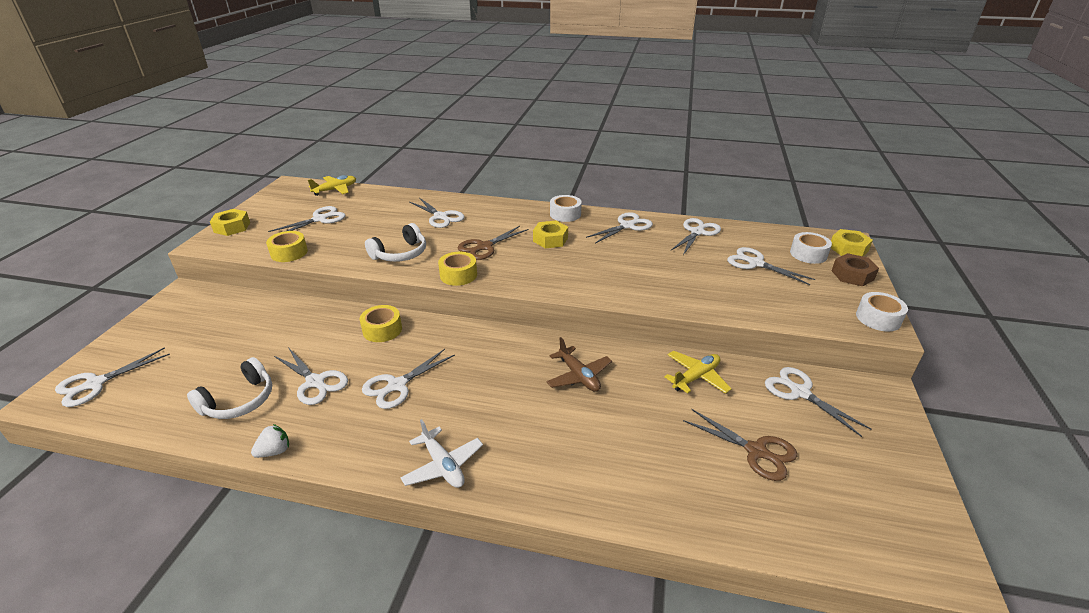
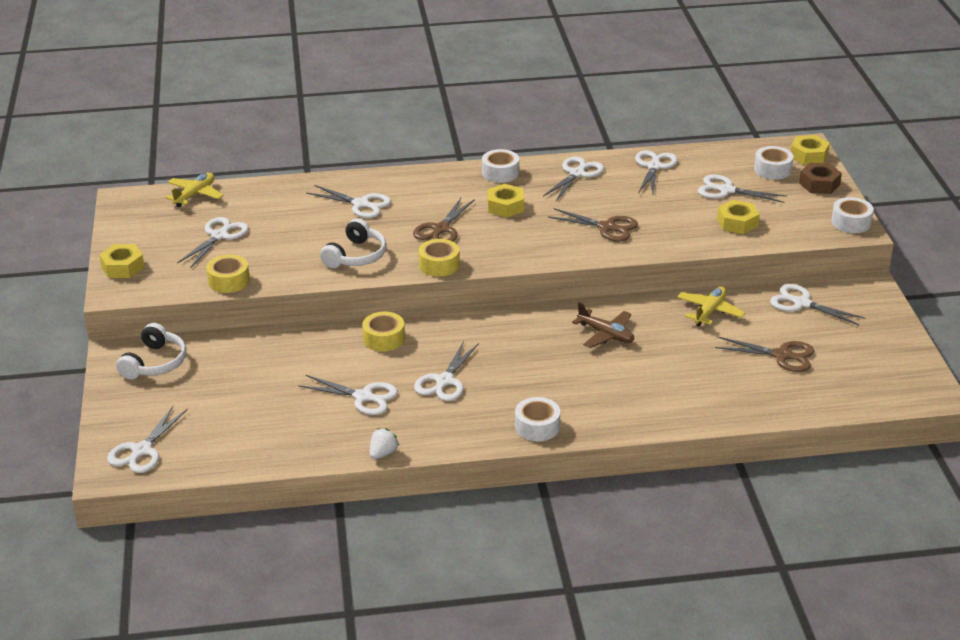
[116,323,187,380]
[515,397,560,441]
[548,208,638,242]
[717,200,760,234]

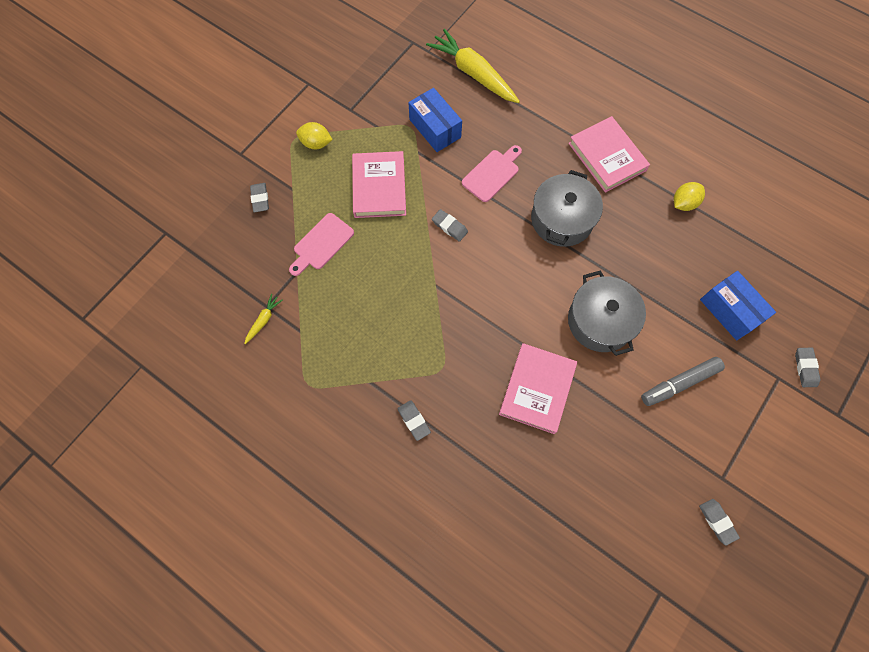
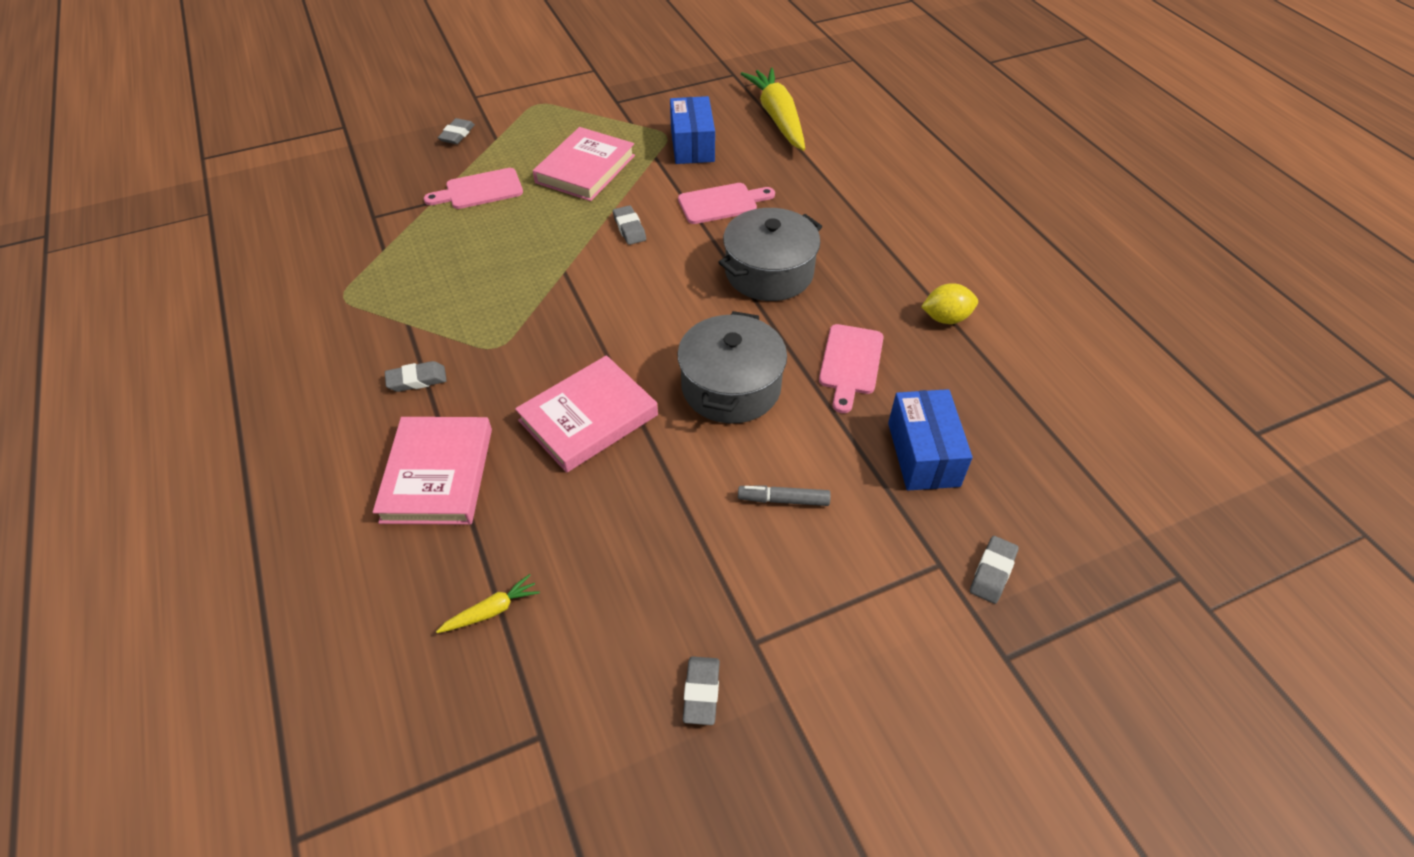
[436,574,540,633]
[296,122,333,149] (first image)
[385,361,447,392]
[373,417,492,525]
[738,485,831,506]
[819,324,884,413]

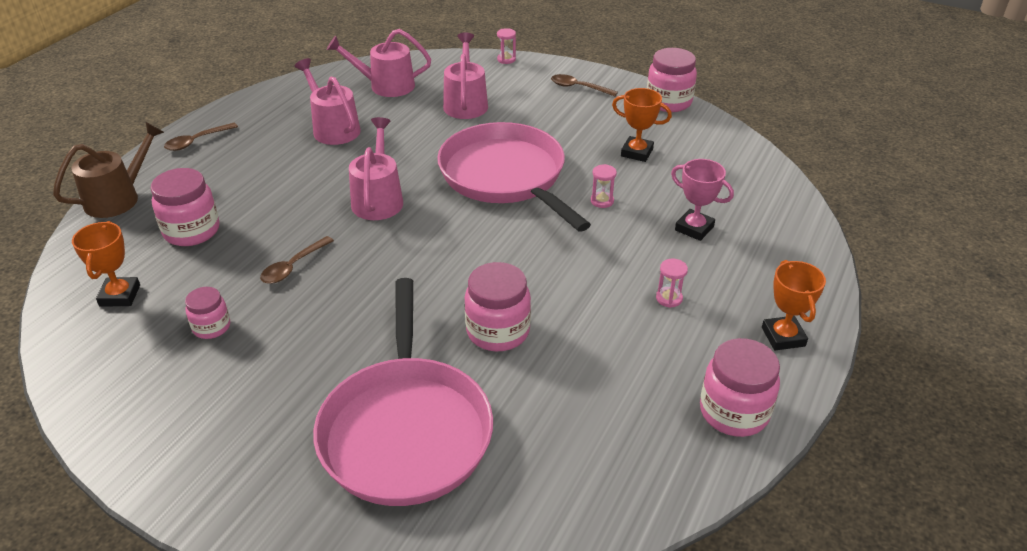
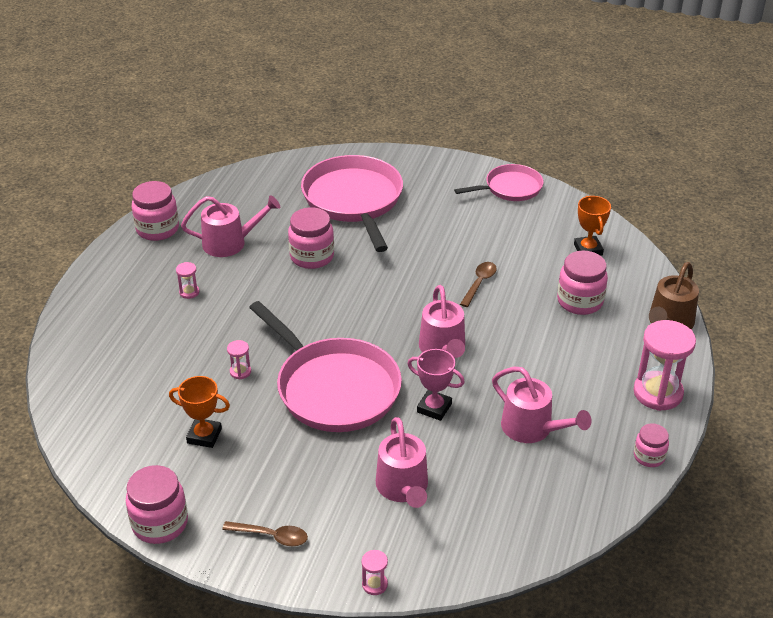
[633,320,696,411]
[634,423,669,467]
[181,195,280,257]
[407,349,465,421]
[762,260,826,350] (first image)
[454,164,544,201]

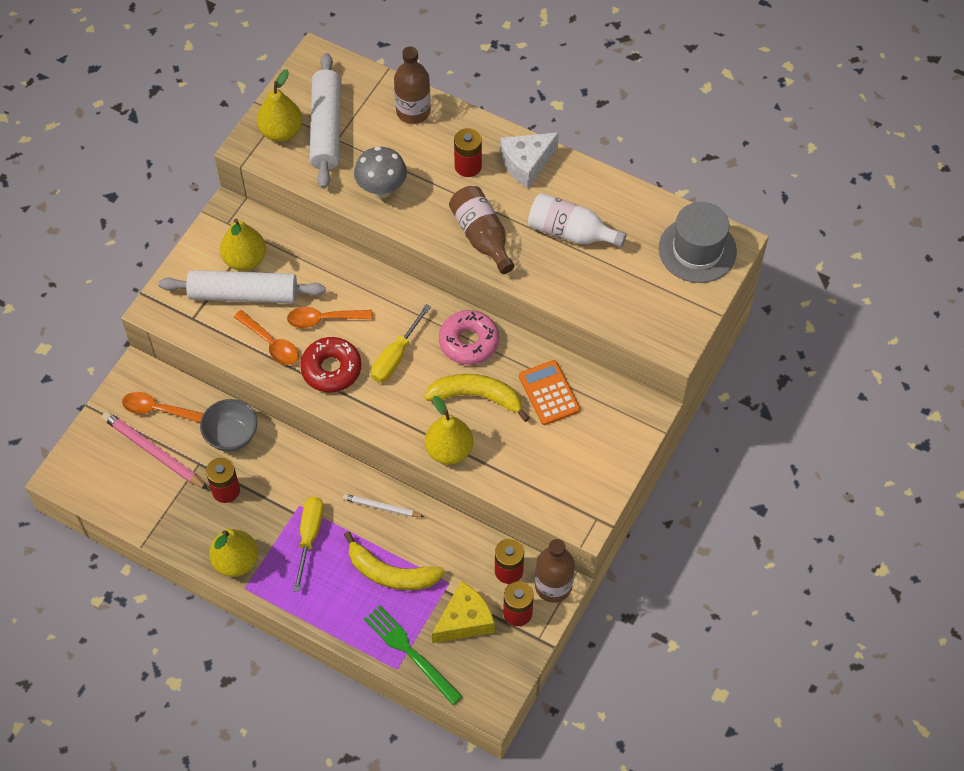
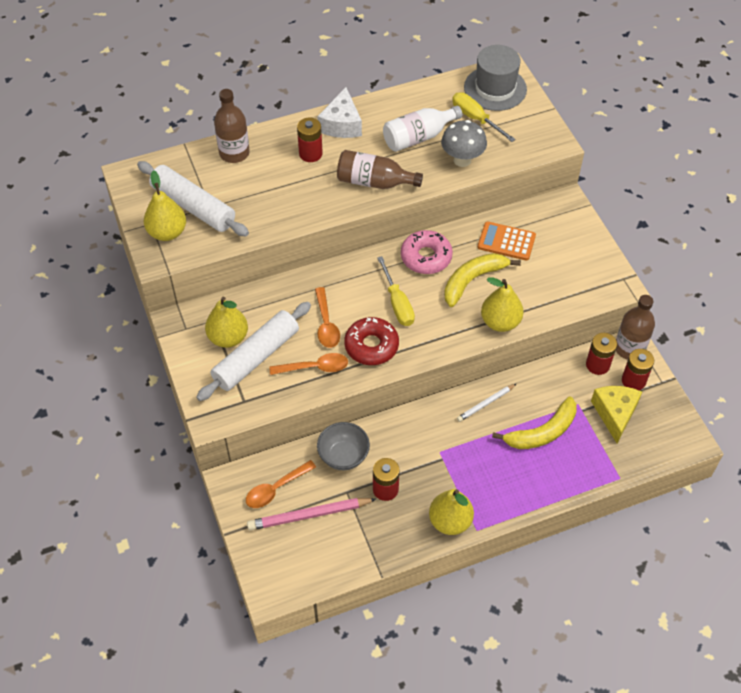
[315,287,340,348]
[452,92,516,142]
[441,120,487,167]
[364,606,463,705] (first image)

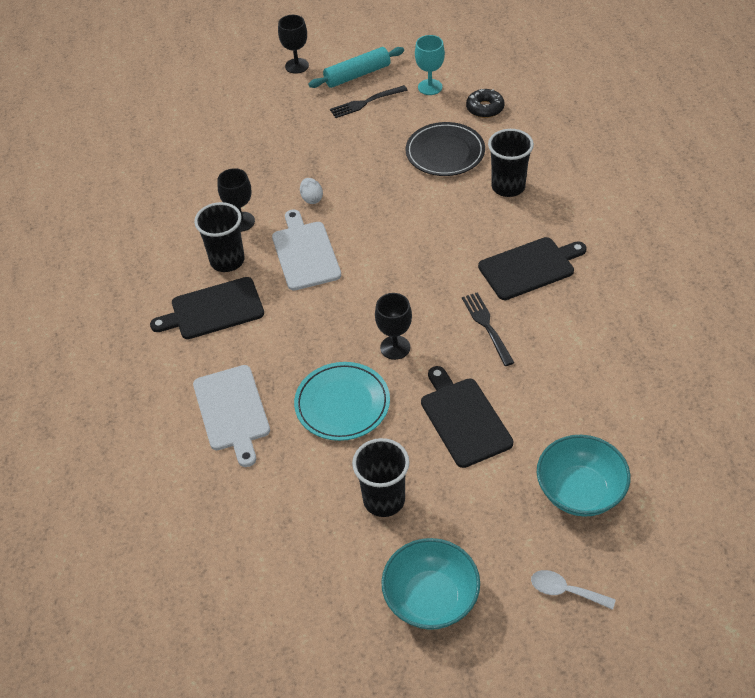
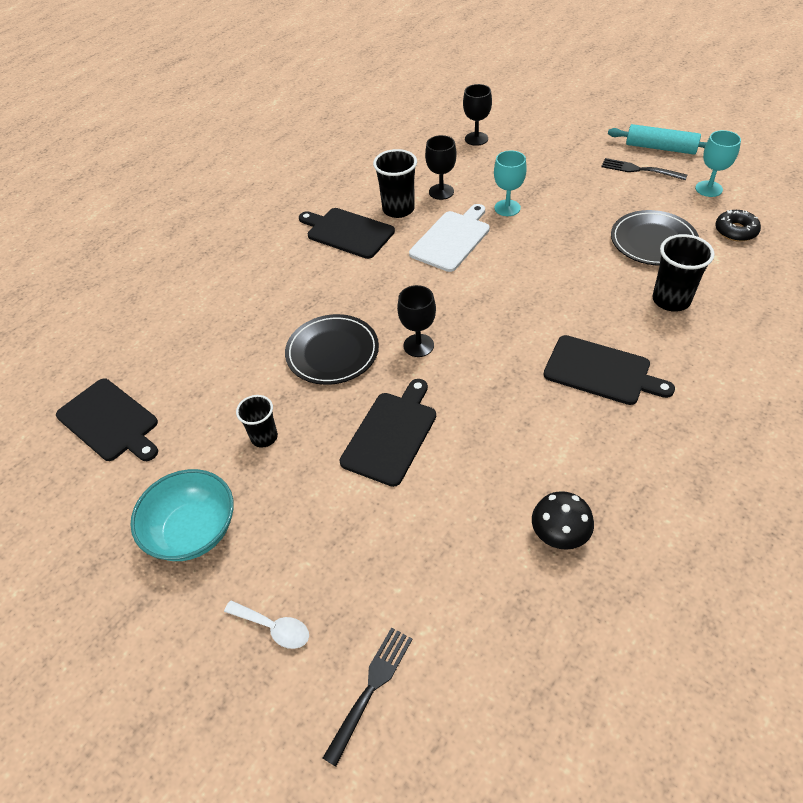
[193,365,270,467] (first image)
[463,84,492,146]
[285,314,379,385]
[494,150,527,216]
[236,395,278,448]
[323,627,413,767]
[224,600,309,649]
[537,435,631,517] (first image)
[56,378,158,461]
[532,491,594,550]

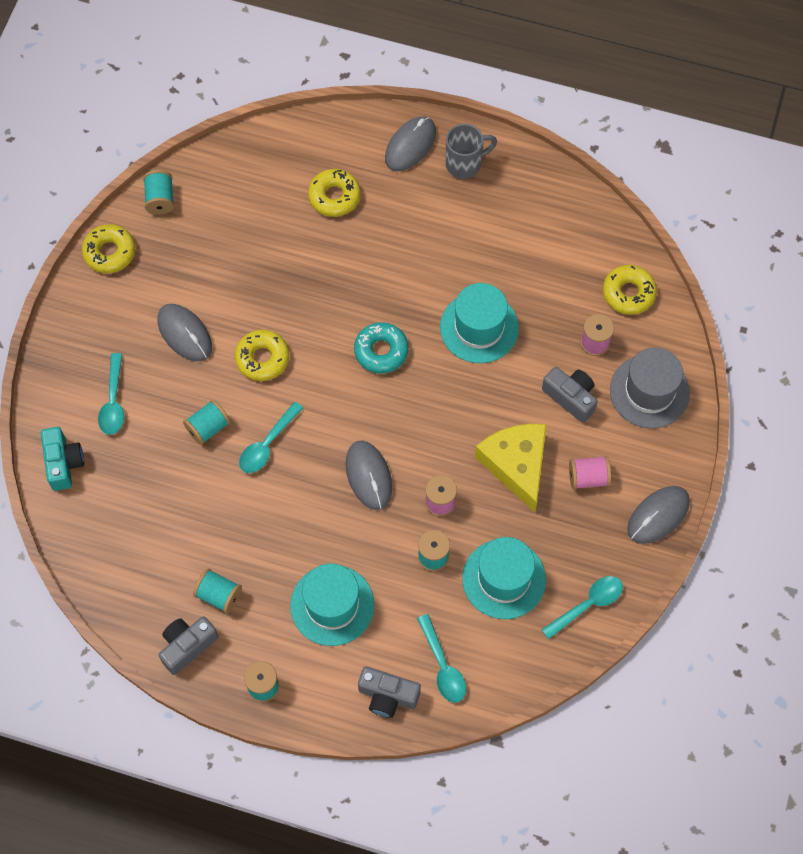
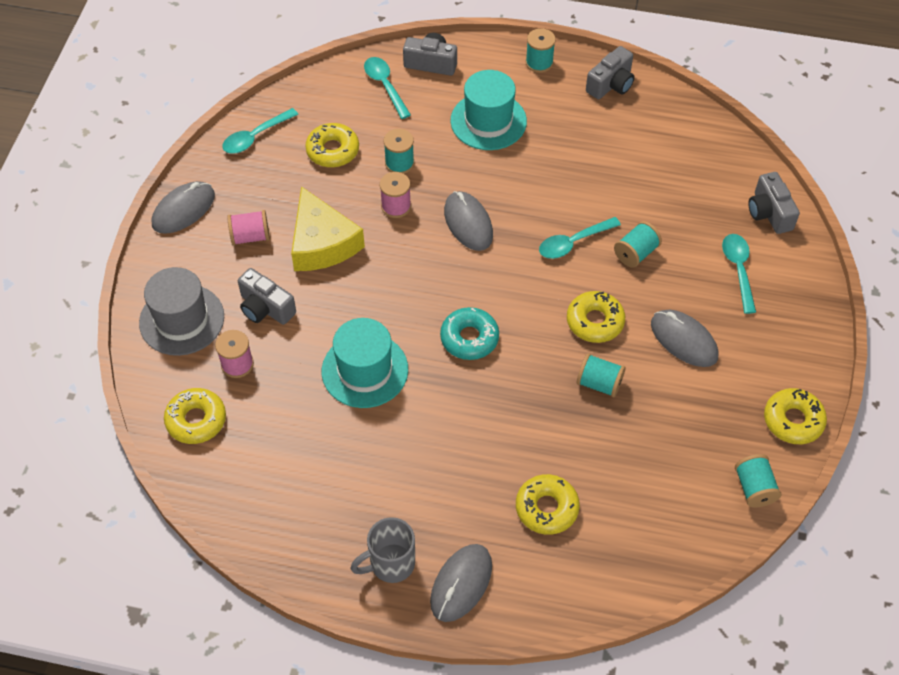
[748,172,800,234]
[577,353,626,397]
[539,217,621,259]
[305,123,359,168]

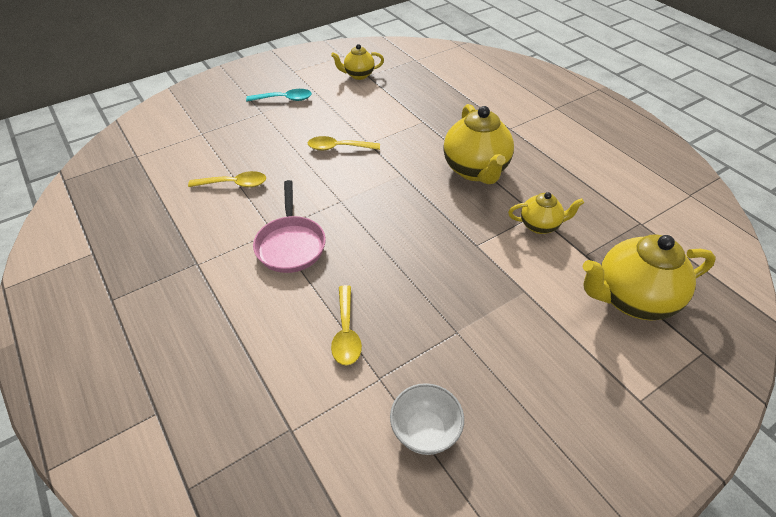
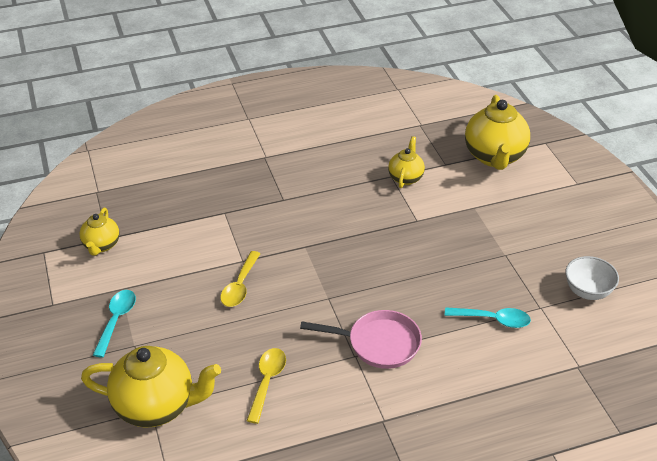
[445,307,531,328]
[81,346,221,427]

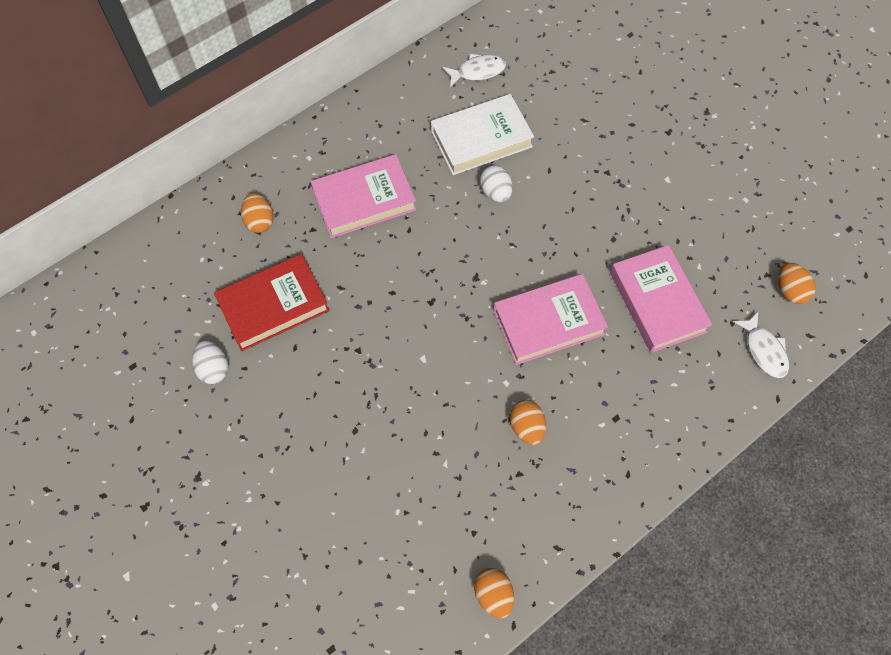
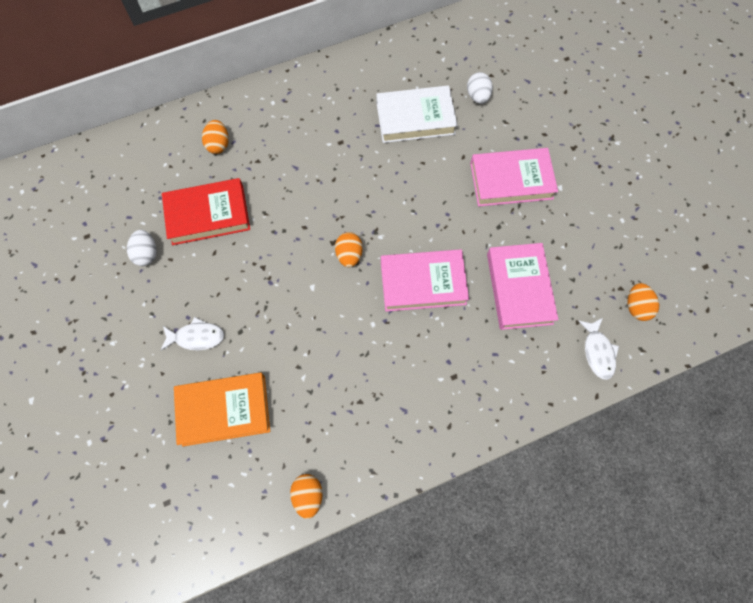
[470,148,558,207]
[161,317,224,350]
[467,72,493,104]
[335,232,363,268]
[174,372,270,447]

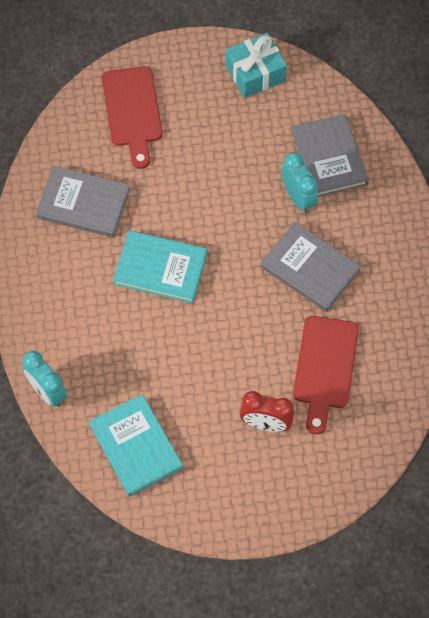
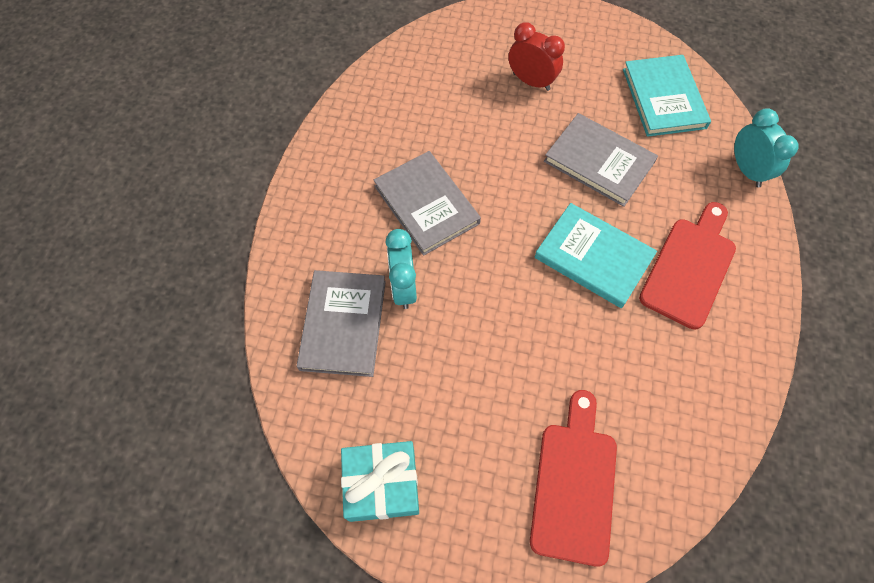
[544,113,658,207]
[639,202,736,330]

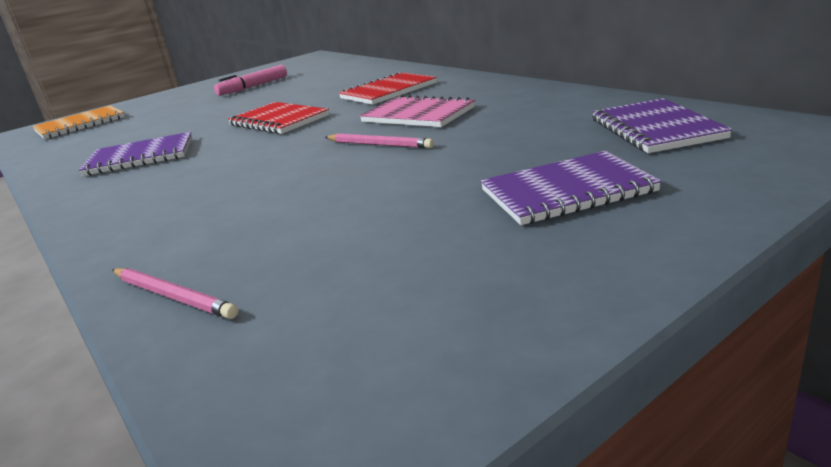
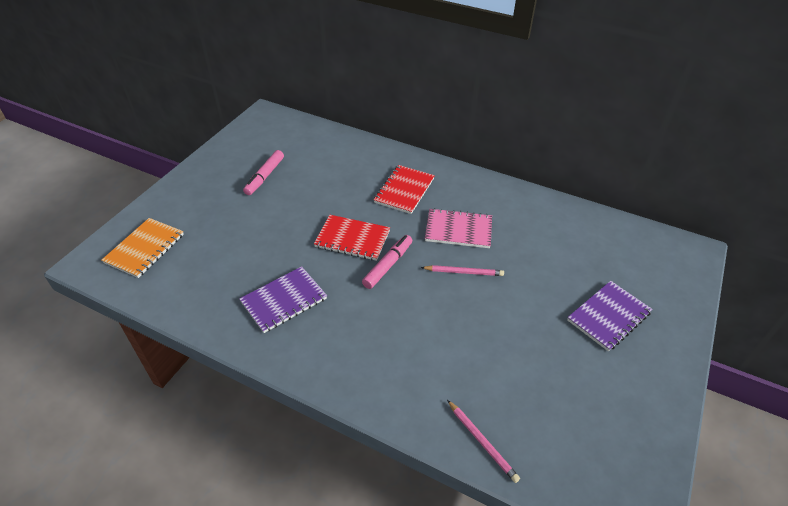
[447,400,520,483]
[592,98,732,153] (first image)
[362,235,412,289]

